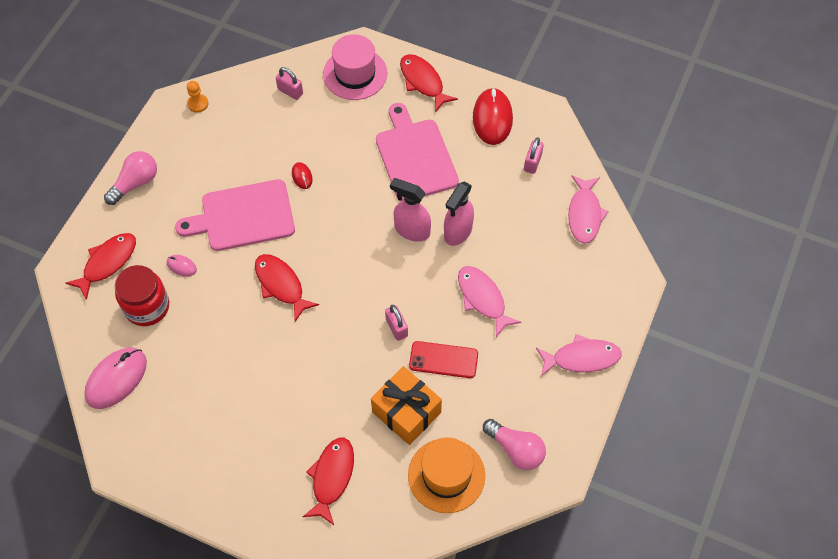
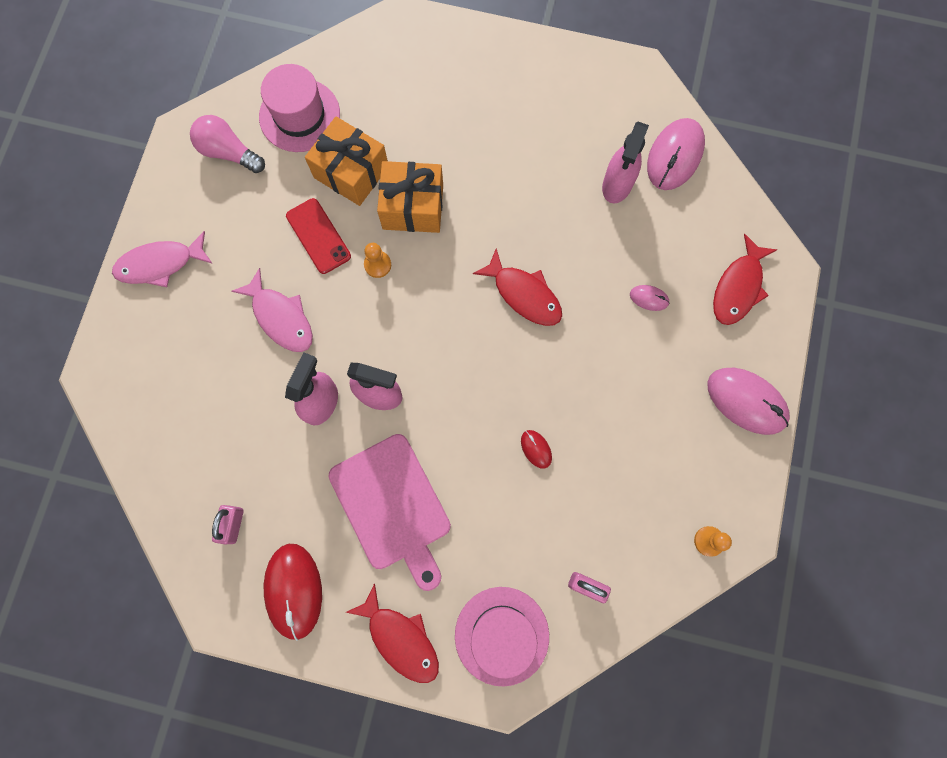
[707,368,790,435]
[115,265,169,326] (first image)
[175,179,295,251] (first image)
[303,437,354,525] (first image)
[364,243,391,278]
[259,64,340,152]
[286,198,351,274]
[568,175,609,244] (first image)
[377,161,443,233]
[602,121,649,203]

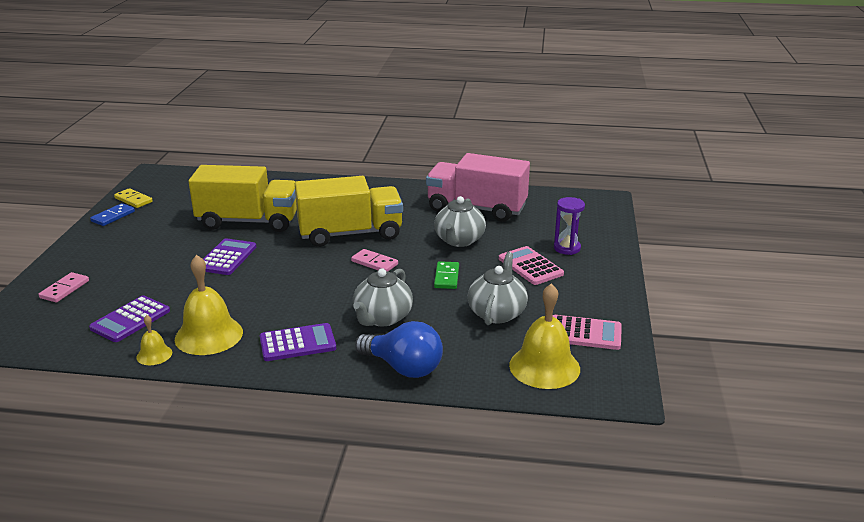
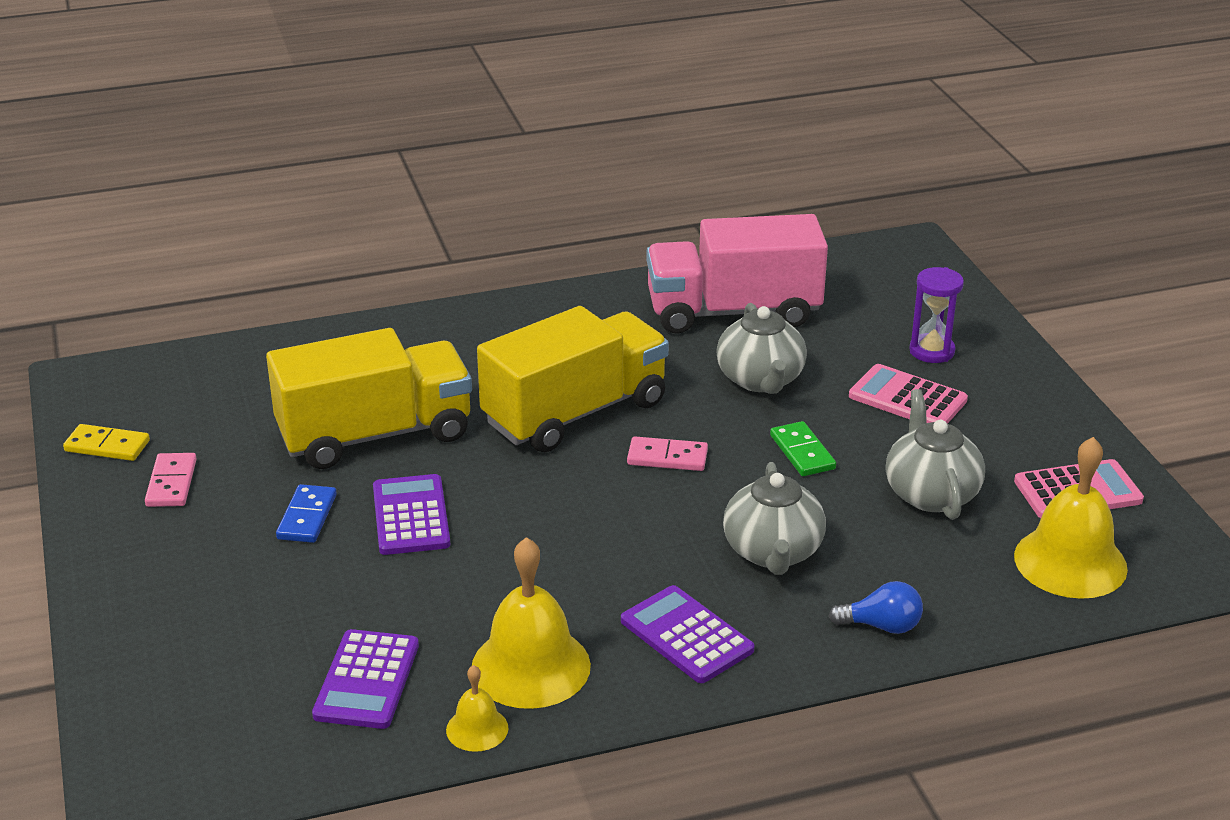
[145,453,196,507]
[276,484,337,543]
[621,585,755,683]
[829,581,923,634]

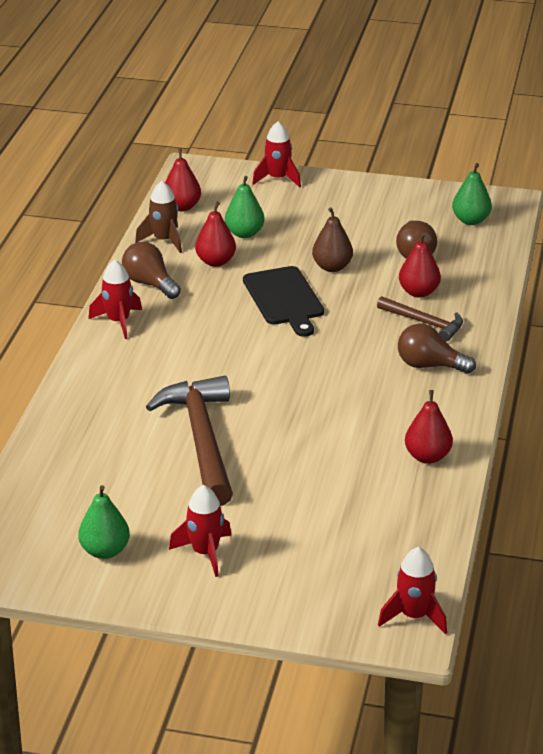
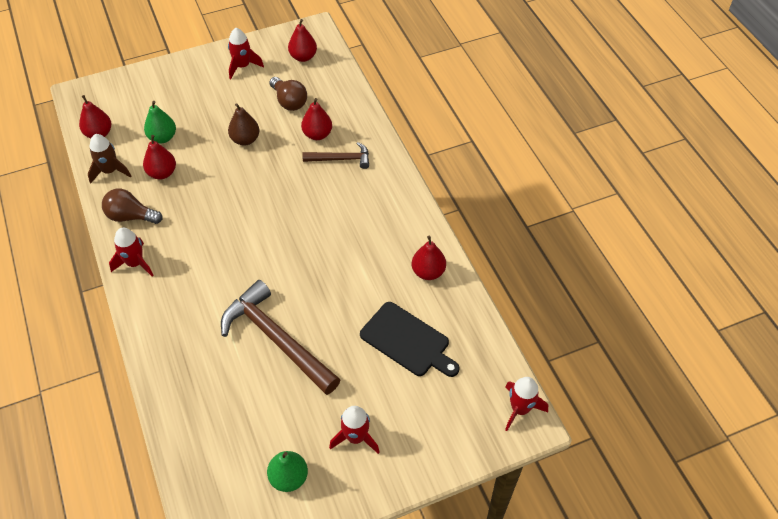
[360,302,459,377]
[228,28,264,79]
[398,324,476,374] (first image)
[288,19,317,62]

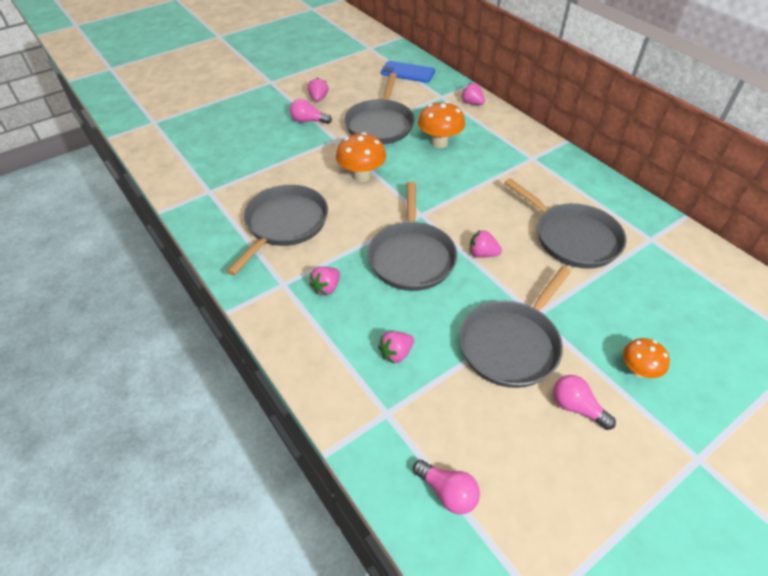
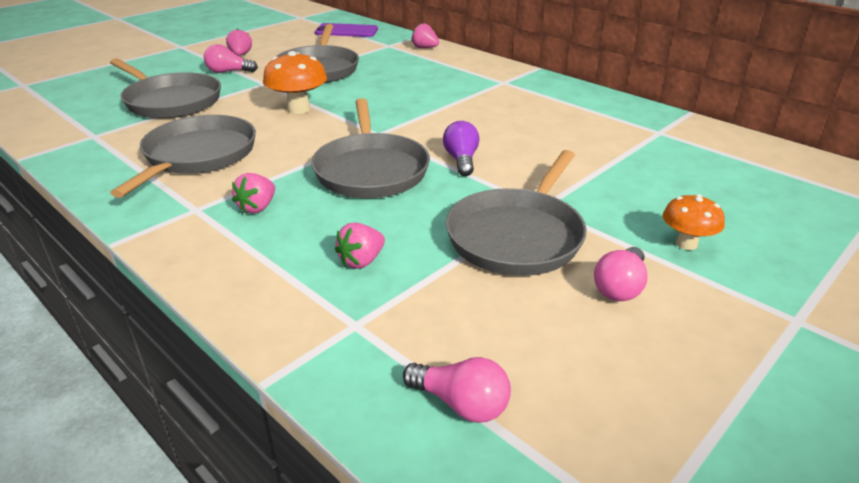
[315,23,378,37]
[418,101,465,148] (first image)
[443,121,479,176]
[110,58,221,119]
[594,247,648,301]

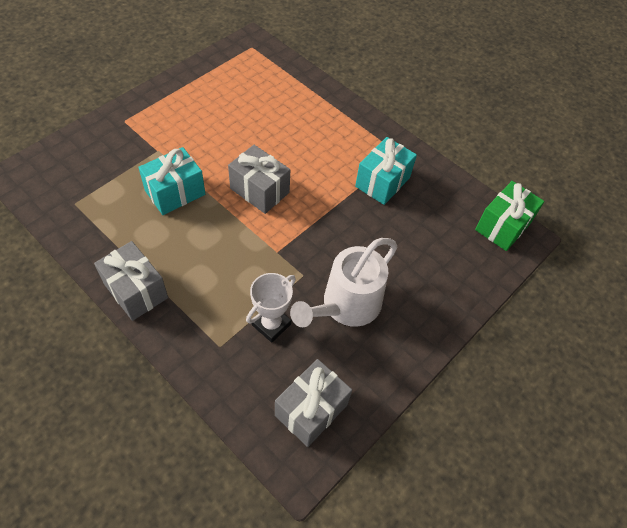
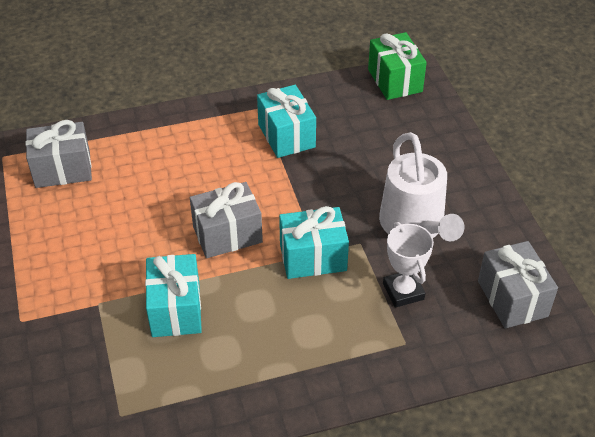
[26,120,92,188]
[279,206,349,279]

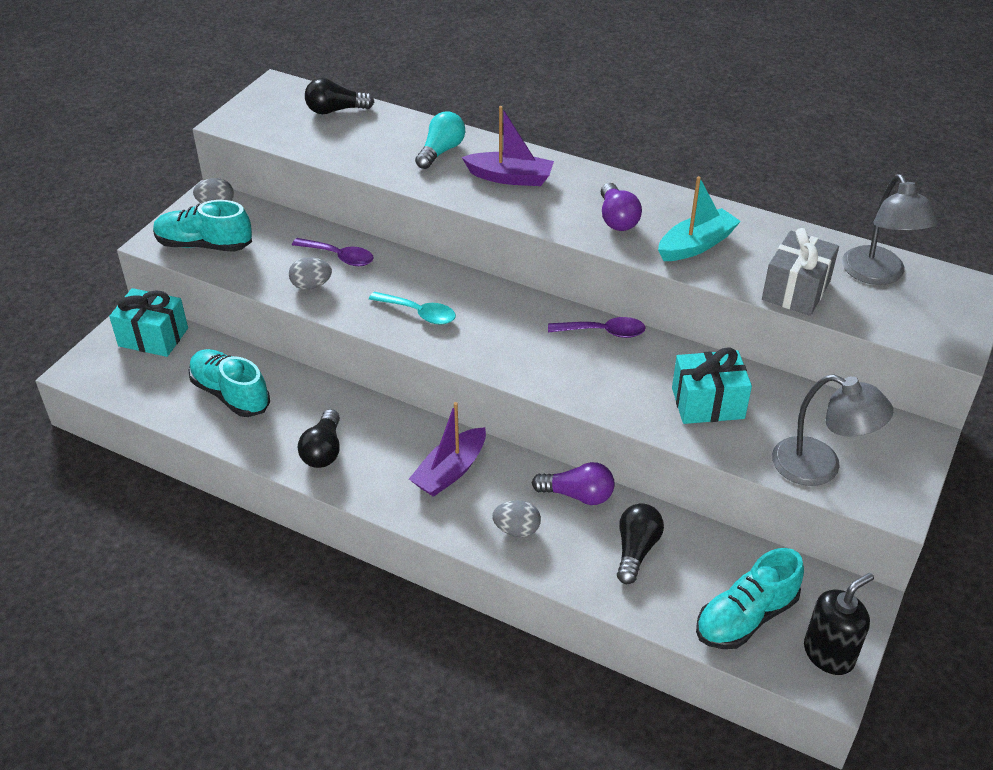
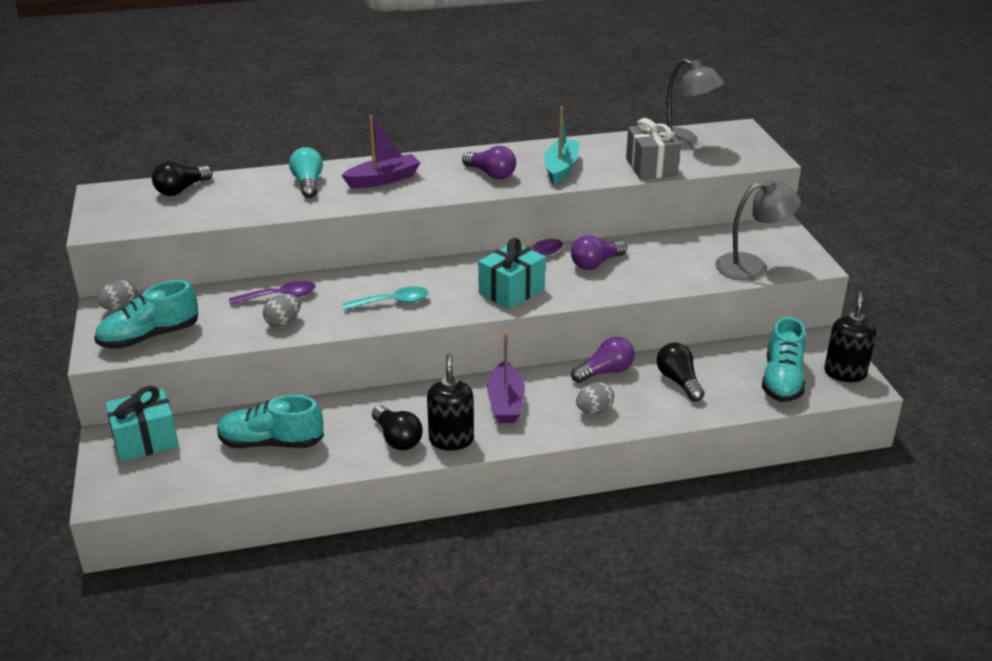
[478,238,546,309]
[427,353,474,451]
[571,235,627,270]

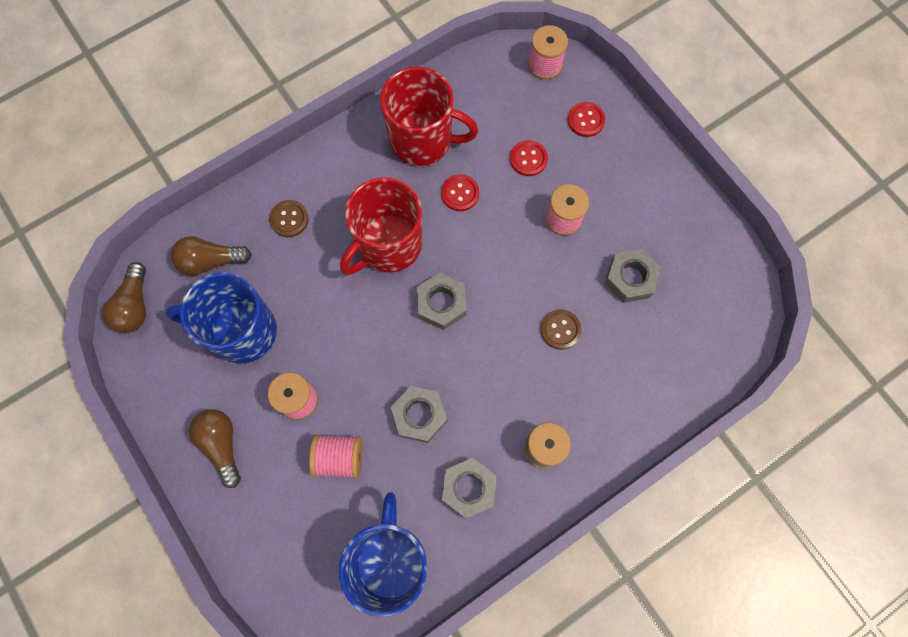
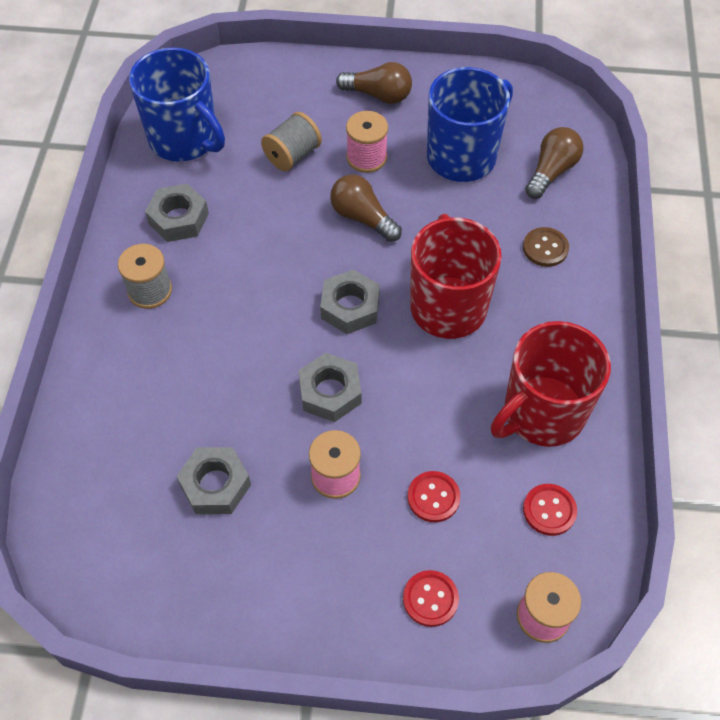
[330,174,402,242]
[261,112,322,171]
[299,353,362,422]
[523,484,577,536]
[541,309,581,350] (first image)

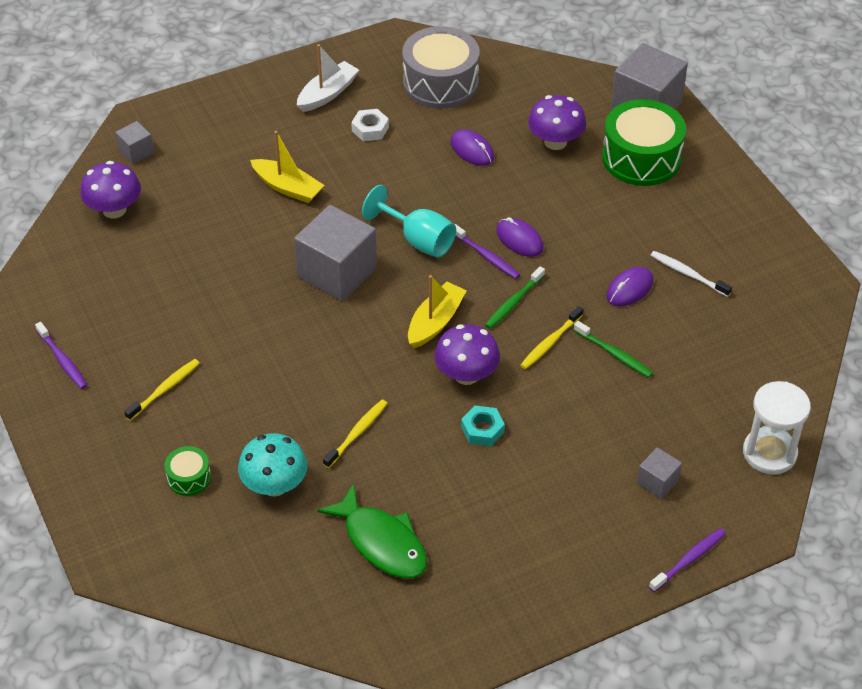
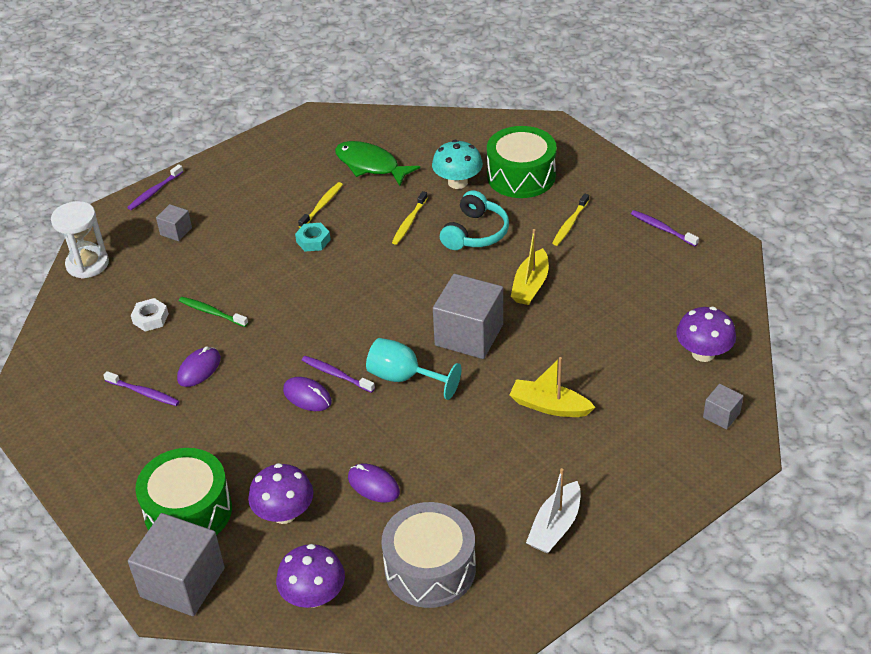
[487,126,557,198]
[131,298,169,331]
[511,229,549,305]
[276,544,345,608]
[485,266,545,329] (first image)
[298,182,343,228]
[103,371,180,406]
[440,190,509,250]

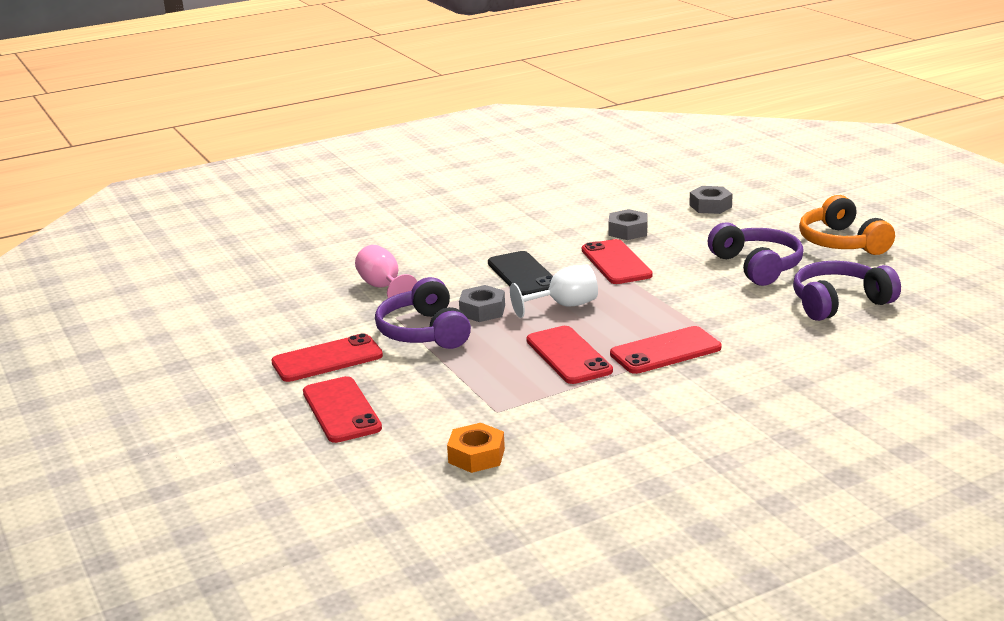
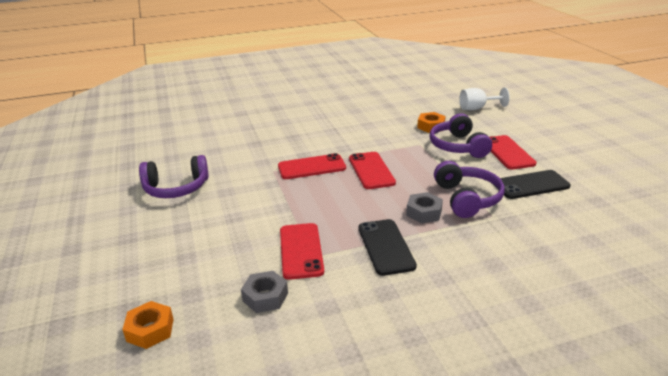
[493,170,570,199]
[355,245,417,298] (first image)
[459,87,510,110]
[122,301,174,349]
[430,113,492,158]
[799,195,895,255] (first image)

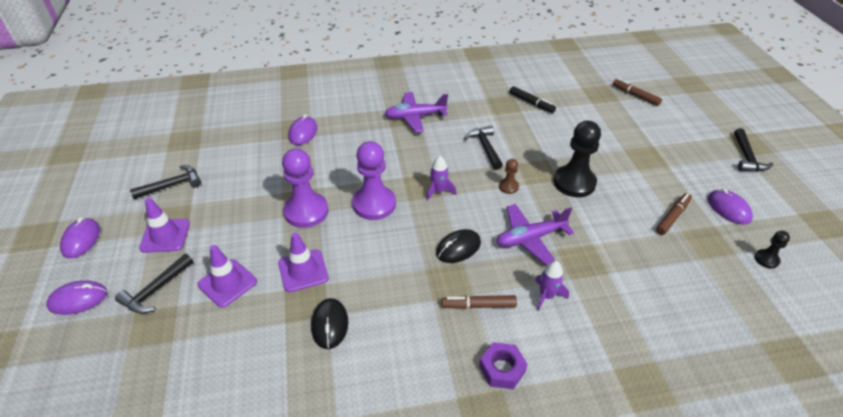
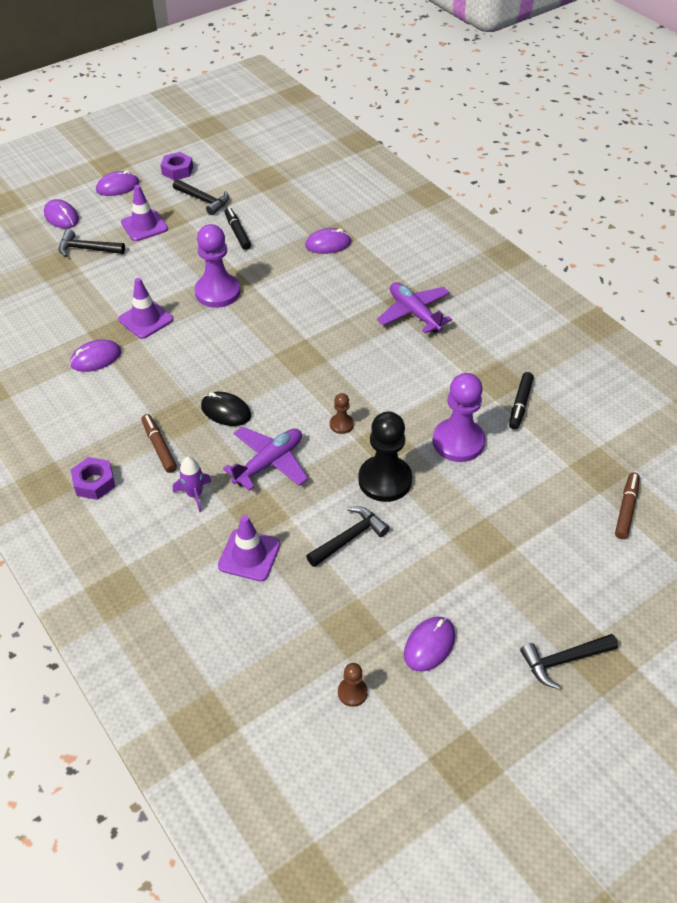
[218,515,280,581]
[70,339,121,372]
[433,373,485,462]
[426,156,456,201] (first image)
[306,506,390,567]
[223,427,308,491]
[656,193,692,235] (first image)
[338,663,368,707]
[160,152,193,180]
[225,207,251,250]

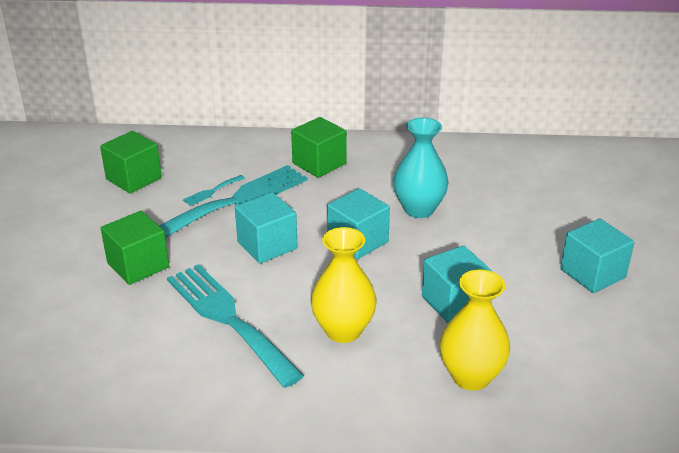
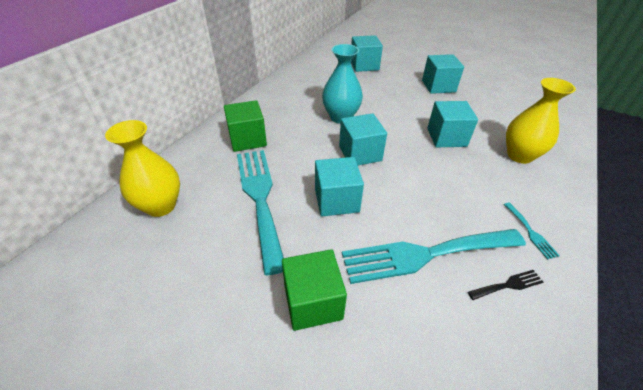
[100,131,162,194] (first image)
[504,203,560,260]
[105,120,180,217]
[351,35,383,72]
[468,270,543,300]

